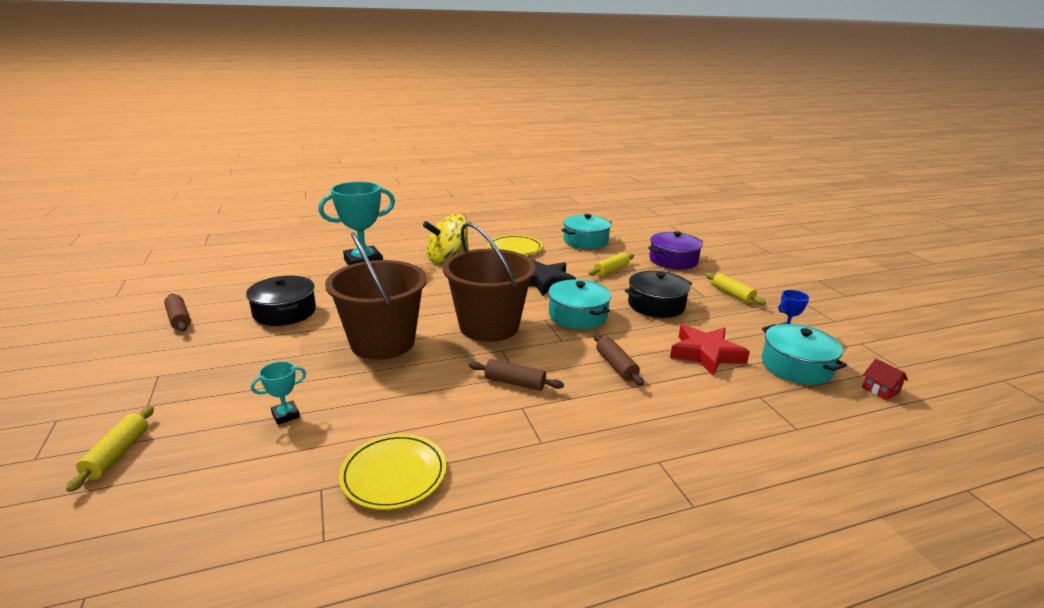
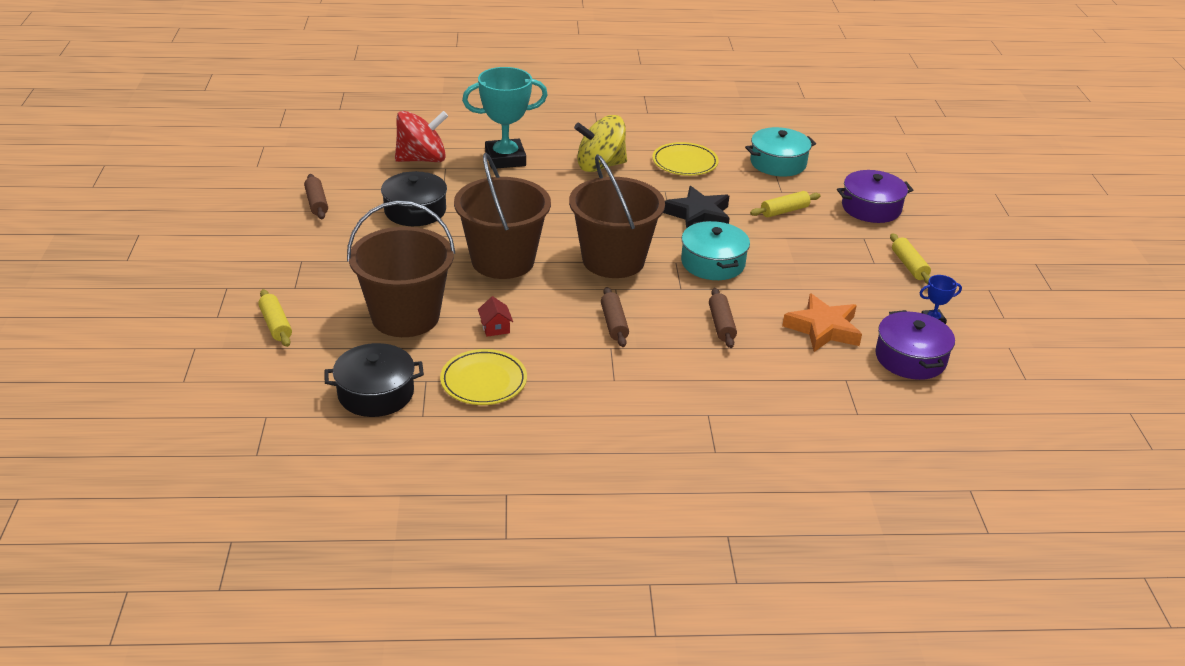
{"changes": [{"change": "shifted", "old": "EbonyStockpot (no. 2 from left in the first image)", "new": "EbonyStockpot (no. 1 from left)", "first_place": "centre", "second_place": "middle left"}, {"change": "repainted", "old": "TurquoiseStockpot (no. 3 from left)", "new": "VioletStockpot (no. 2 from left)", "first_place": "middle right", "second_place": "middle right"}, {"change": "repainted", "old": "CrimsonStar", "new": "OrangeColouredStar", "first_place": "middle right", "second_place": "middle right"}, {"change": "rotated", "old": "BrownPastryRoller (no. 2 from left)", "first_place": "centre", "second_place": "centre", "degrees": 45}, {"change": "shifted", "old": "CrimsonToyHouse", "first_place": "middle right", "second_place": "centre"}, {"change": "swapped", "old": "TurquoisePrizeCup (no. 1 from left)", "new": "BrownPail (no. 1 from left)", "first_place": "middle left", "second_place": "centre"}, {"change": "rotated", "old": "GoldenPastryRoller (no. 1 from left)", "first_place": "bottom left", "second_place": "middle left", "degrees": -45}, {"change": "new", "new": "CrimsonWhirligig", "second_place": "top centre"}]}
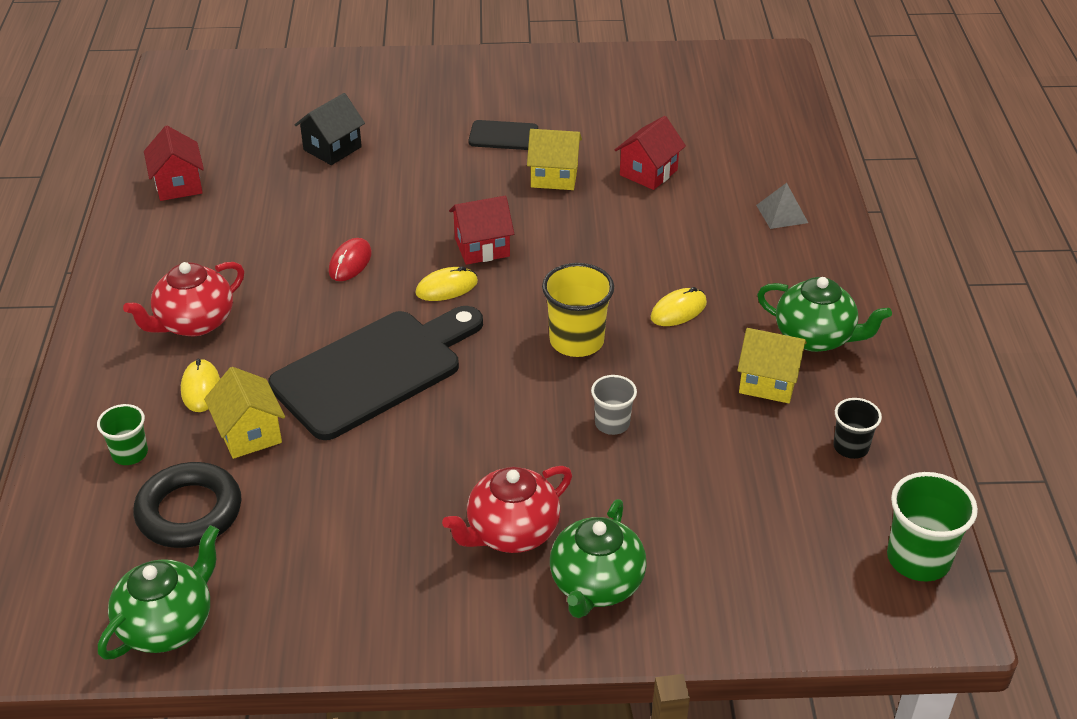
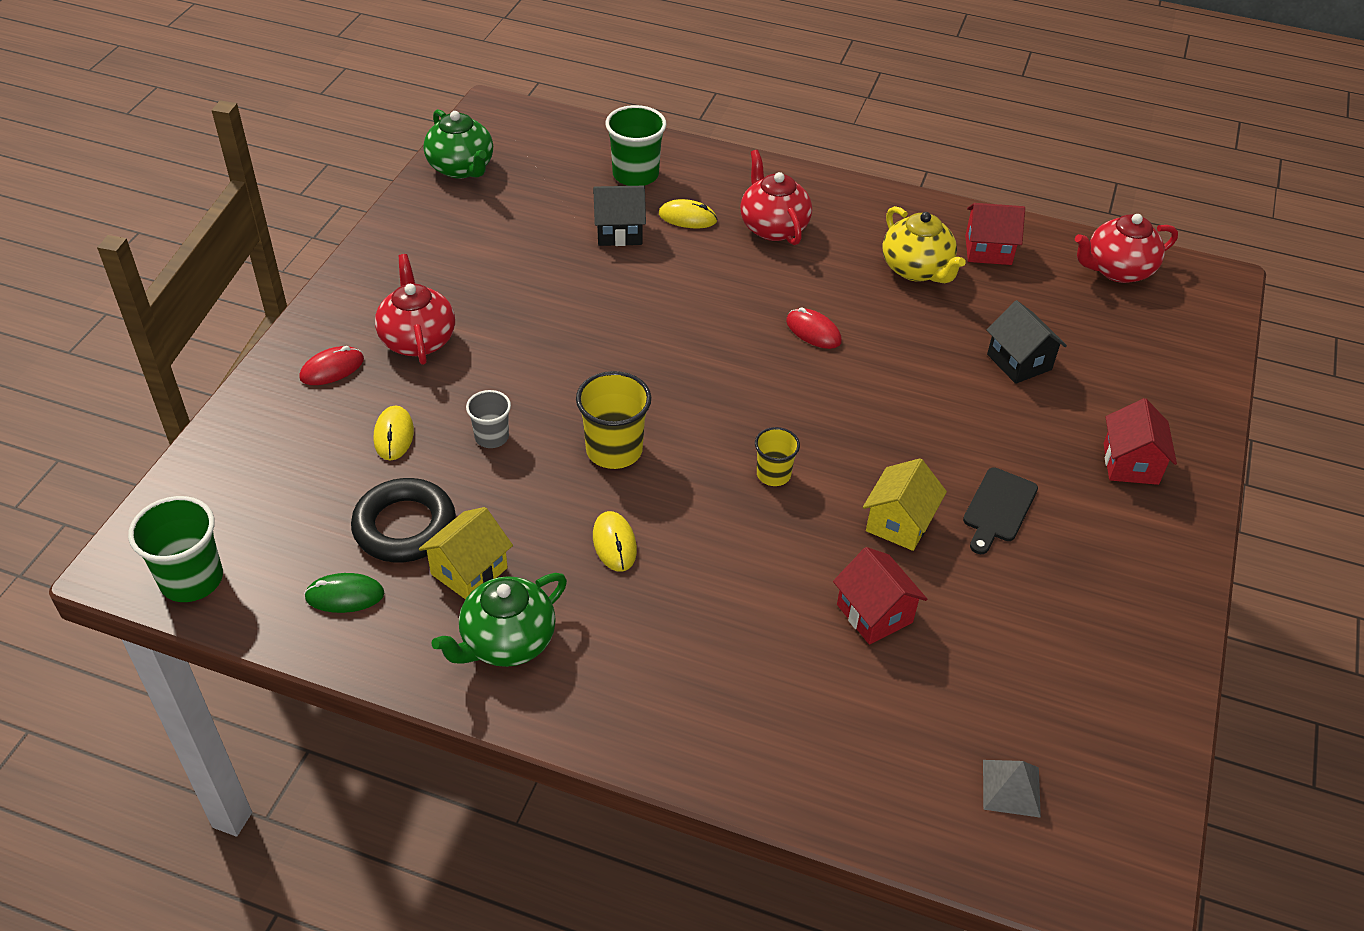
{"changes": [{"change": "shifted", "old": "GraySolidPyramid", "first_place": "top right", "second_place": "bottom right"}, {"change": "shifted", "old": "CrimsonToyHouse (no. 2 from left in the first image)", "new": "CrimsonToyHouse (no. 3 from left)", "first_place": "top centre", "second_place": "middle right"}, {"change": "shifted", "old": "GoldenComputerMouse (no. 2 from left in the first image)", "new": "GoldenComputerMouse (no. 1 from left)", "first_place": "centre", "second_place": "middle left"}, {"change": "gone", "old": "EbonyCuttingBoard (no. 1 from left)", "first_place": "centre"}, {"change": "repainted", "old": "GoldenToyHouse (no. 1 from left)", "new": "EbonyToyHouse (no. 1 from left)", "first_place": "middle left", "second_place": "top centre"}, {"change": "swapped", "old": "EbonyCup", "new": "LeafGreenComputerMouse", "first_place": "middle right", "second_place": "middle left"}, {"change": "scaled", "old": "LeafGreenCup (no. 1 from left in the first image)", "first_place": "middle left", "second_place": "top centre", "factor": 1.66}, {"change": "shifted", "old": "EbonyHoop", "first_place": "bottom left", "second_place": "middle left"}, {"change": "swapped", "old": "LeafGreenTeapot (no. 2 from left)", "new": "CrimsonComputerMouse (no. 1 from left)", "first_place": "bottom centre", "second_place": "middle left"}, {"change": "new", "new": "GoldenTeapot", "second_place": "top right"}, {"change": "new", "new": "CrimsonTeapot (no. 3 from left)", "second_place": "top right"}, {"change": "new", "new": "GoldenCup (no. 2 from left)", "second_place": "centre"}]}
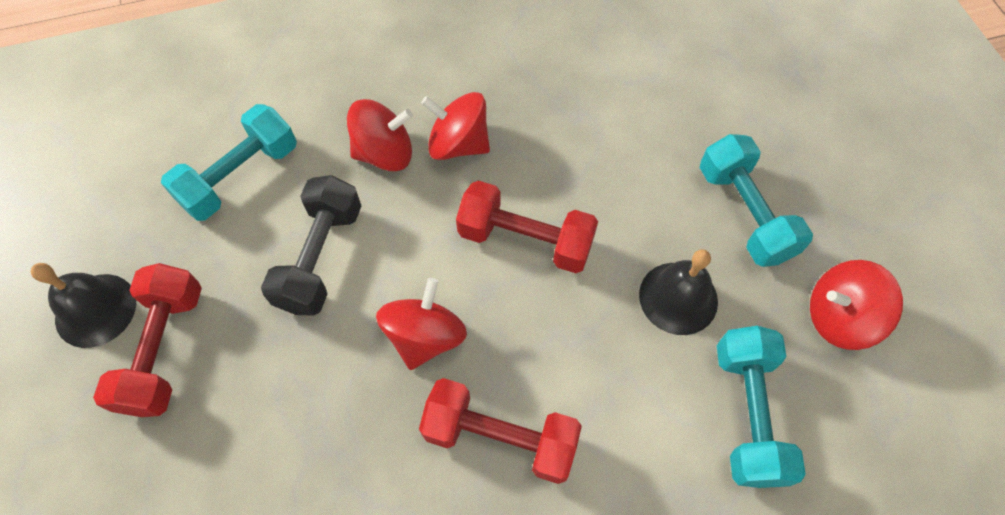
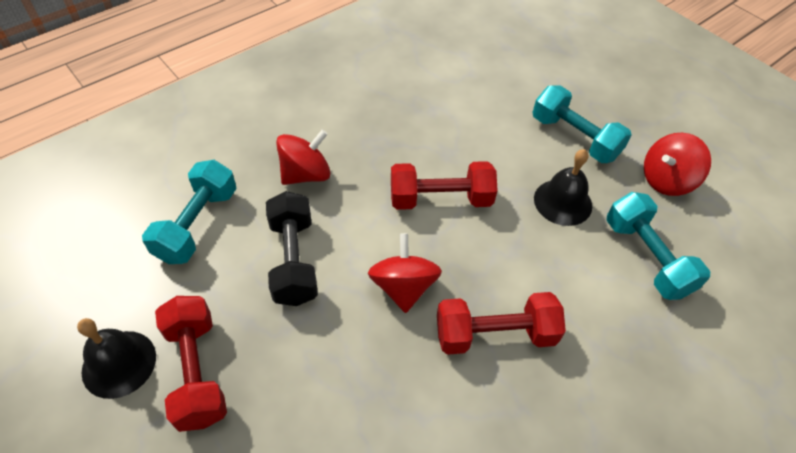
{"changes": [{"change": "gone", "old": "CrimsonWhirligig (no. 3 from left)", "first_place": "top centre"}]}
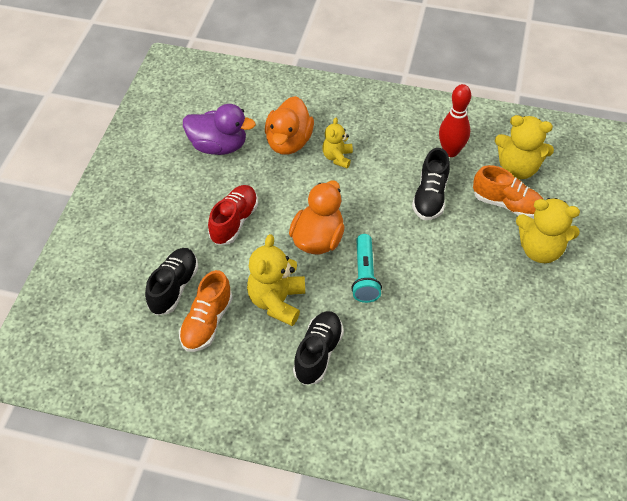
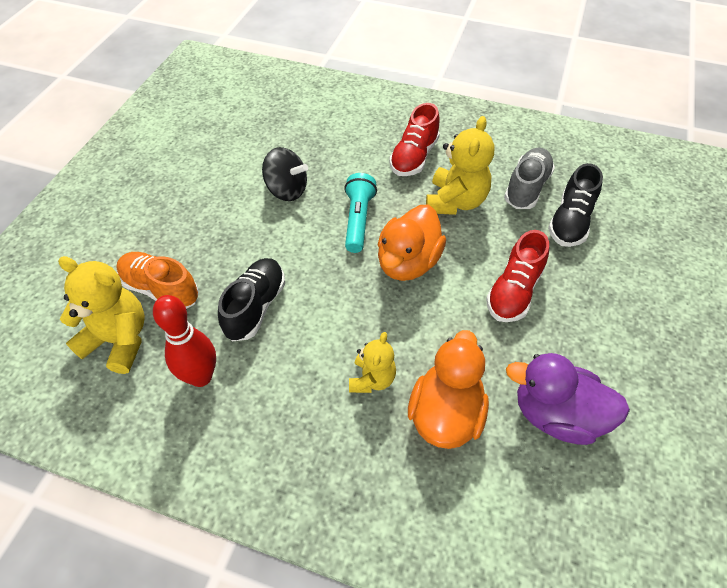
{"changes": [{"change": "gone", "old": "GoldenTeddy (no. 4 from left)", "first_place": "middle right"}, {"change": "repainted", "old": "OrangeColouredShoe (no. 1 from left)", "new": "GrayShoe", "first_place": "middle left", "second_place": "top right"}, {"change": "repainted", "old": "EbonyShoe (no. 2 from left)", "new": "CrimsonShoe (no. 1 from left)", "first_place": "bottom centre", "second_place": "top centre"}, {"change": "new", "new": "EbonyWhirligig", "second_place": "top centre"}]}
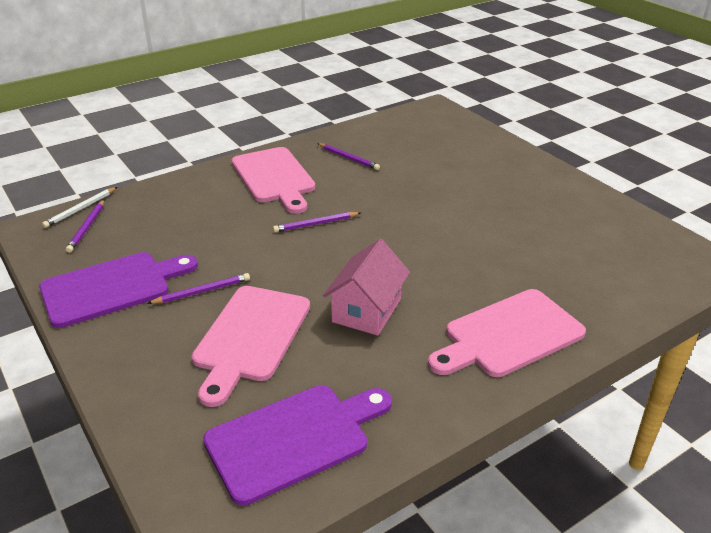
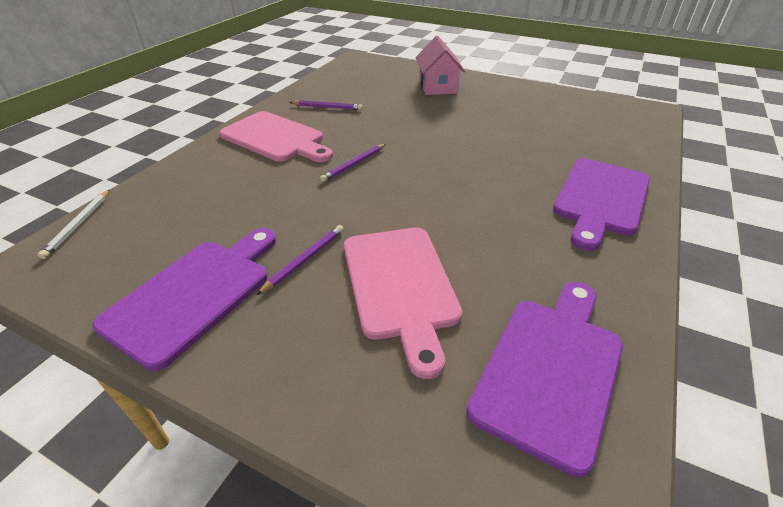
{"changes": [{"change": "gone", "old": "VioletLeadPencil (no. 1 from left)", "first_place": "middle left"}, {"change": "shifted", "old": "PinkToyHouse", "first_place": "centre", "second_place": "top centre"}, {"change": "repainted", "old": "PinkCuttingBoard (no. 3 from left)", "new": "VioletCuttingBoard (no. 3 from left)", "first_place": "middle right", "second_place": "middle right"}]}
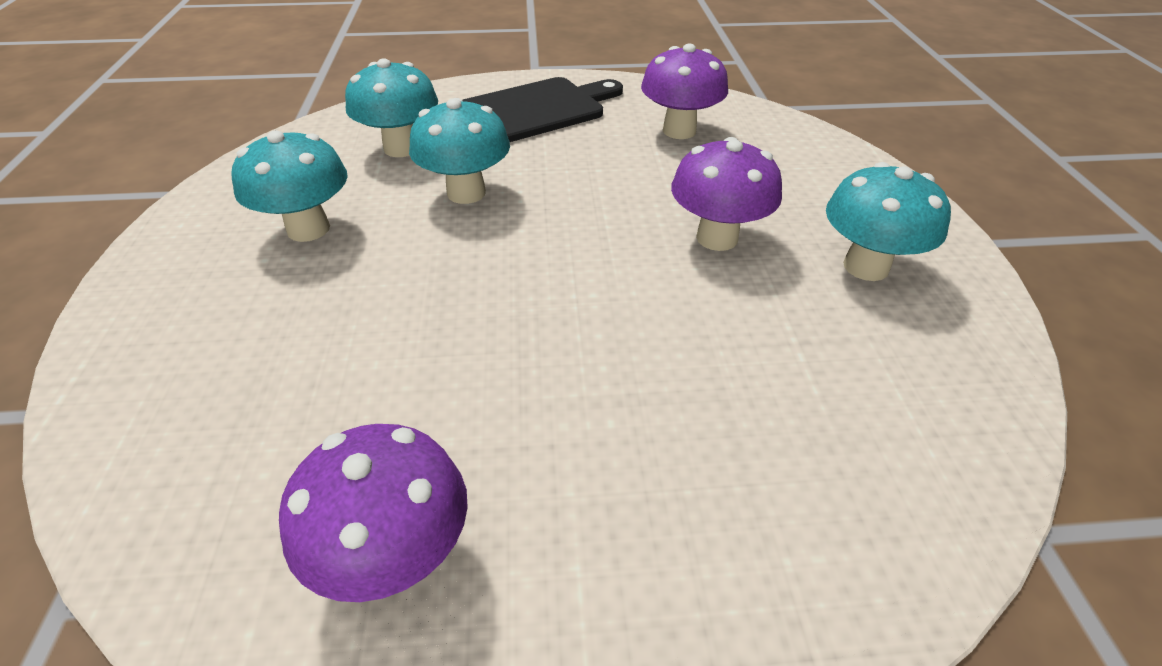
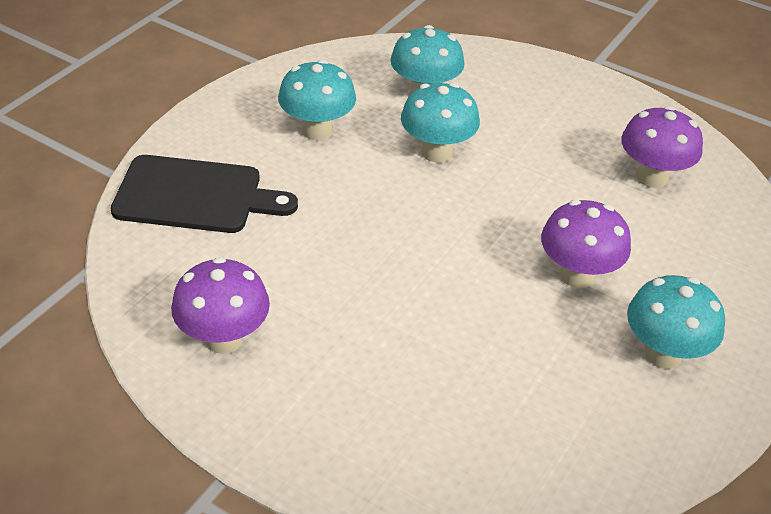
{"changes": [{"change": "shifted", "old": "EbonyCuttingBoard", "first_place": "top centre", "second_place": "middle left"}]}
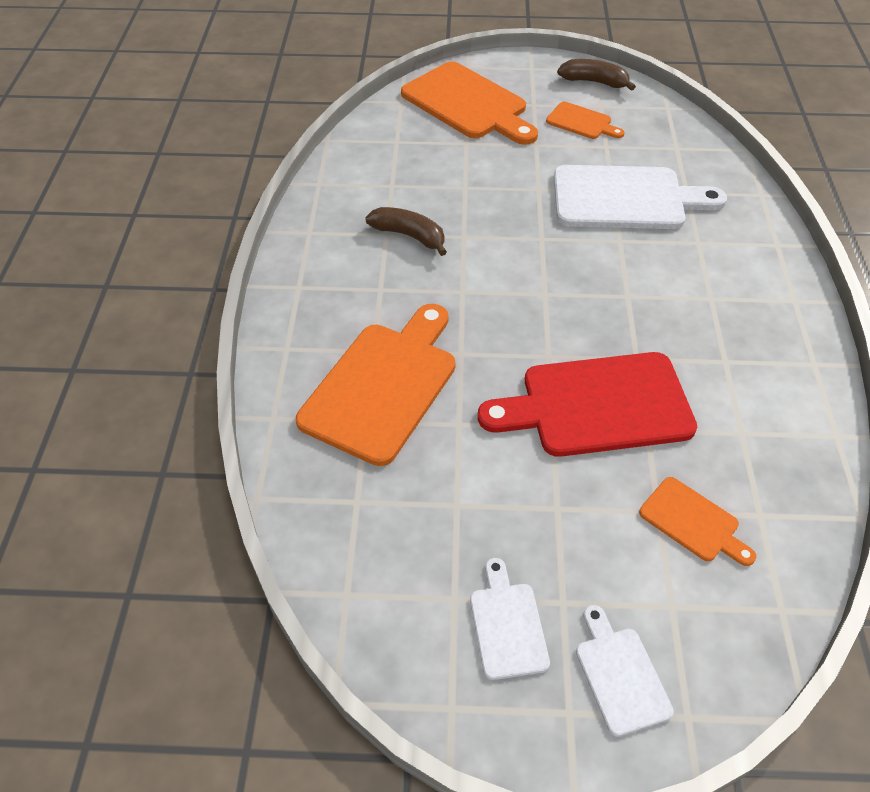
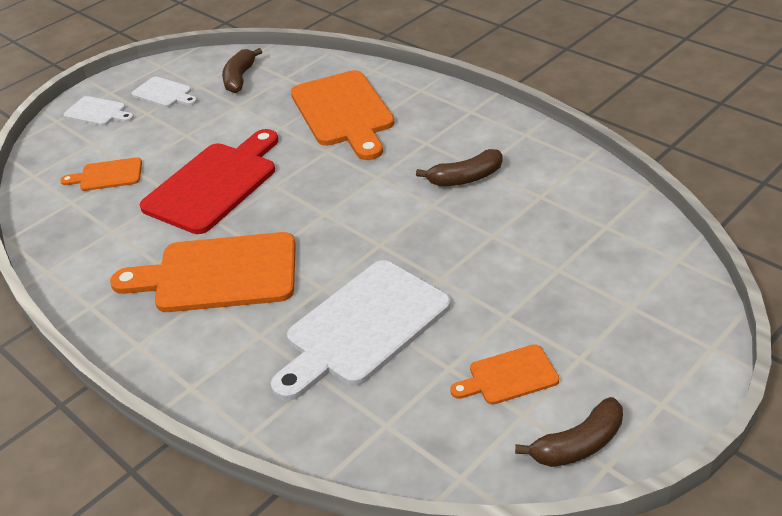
{"changes": [{"change": "shifted", "old": "OrangeColouredCuttingBoard (no. 2 from left)", "first_place": "top centre", "second_place": "middle left"}, {"change": "new", "new": "BrownToyBanana (no. 1 from left)", "second_place": "top left"}]}
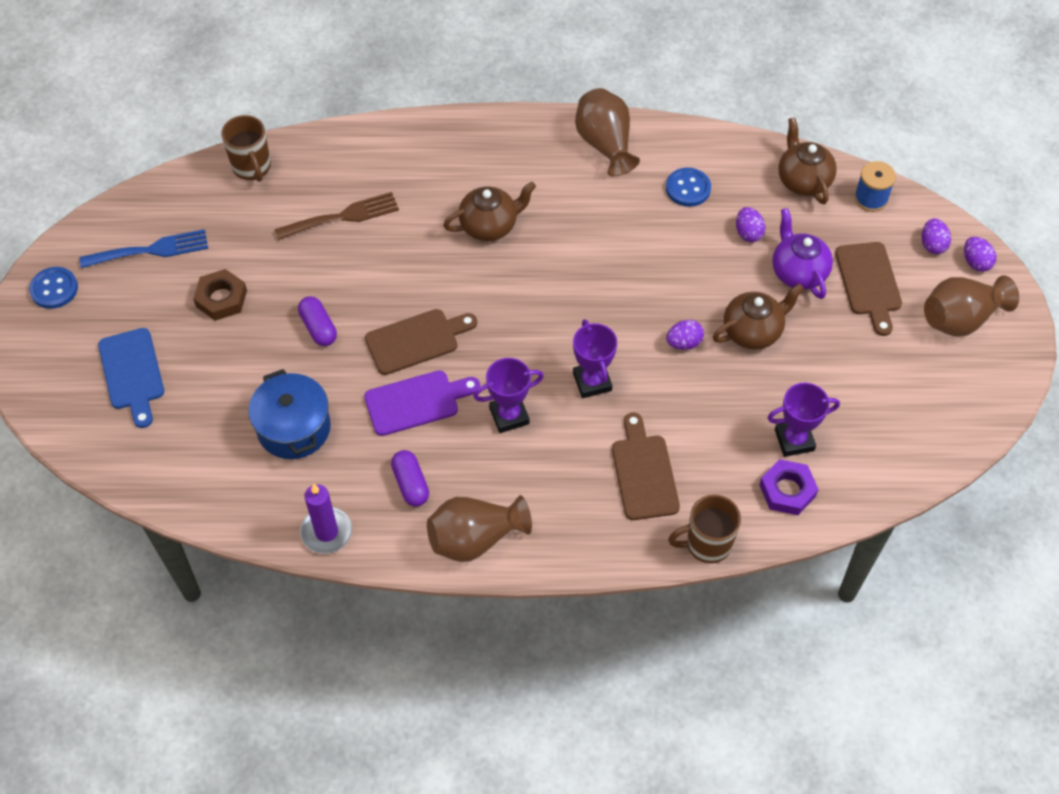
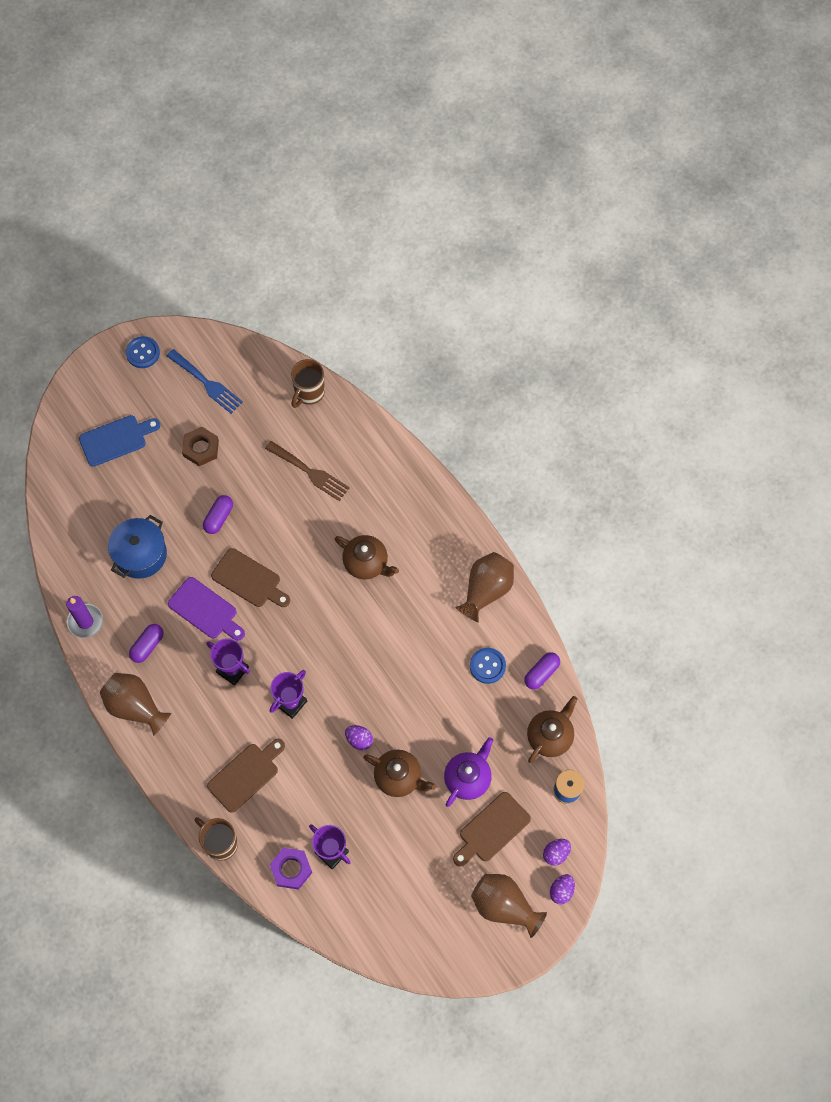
{"changes": [{"change": "gone", "old": "VioletEgg (no. 2 from left)", "first_place": "top right"}, {"change": "rotated", "old": "CobaltCuttingBoard", "first_place": "middle left", "second_place": "middle left", "degrees": -150}, {"change": "new", "new": "VioletCapsule (no. 3 from left)", "second_place": "centre"}]}
